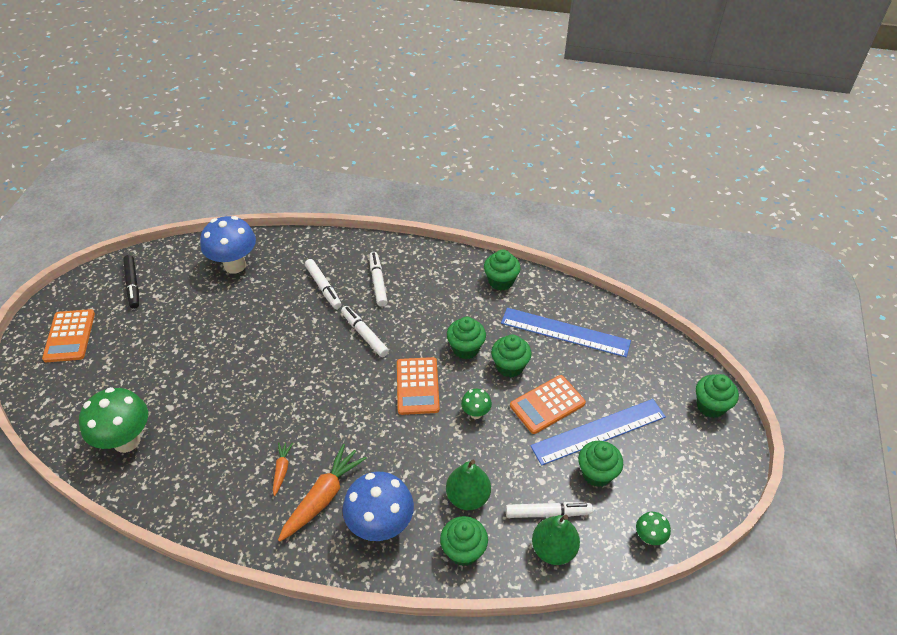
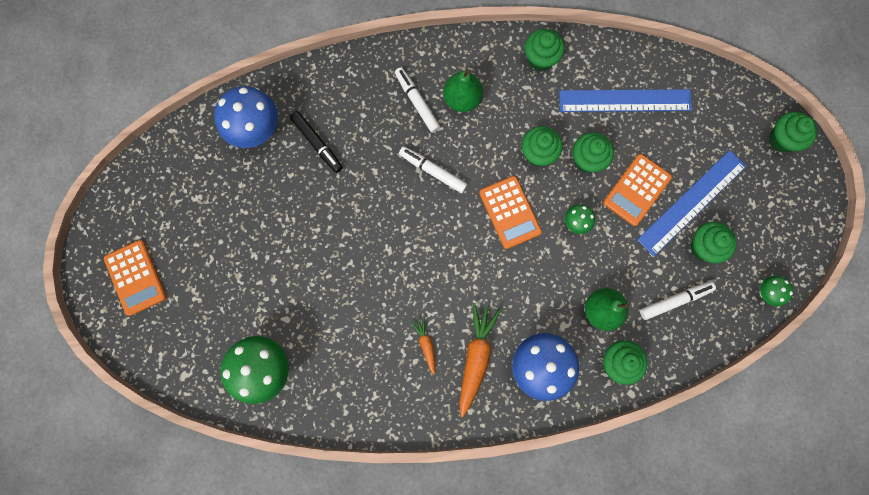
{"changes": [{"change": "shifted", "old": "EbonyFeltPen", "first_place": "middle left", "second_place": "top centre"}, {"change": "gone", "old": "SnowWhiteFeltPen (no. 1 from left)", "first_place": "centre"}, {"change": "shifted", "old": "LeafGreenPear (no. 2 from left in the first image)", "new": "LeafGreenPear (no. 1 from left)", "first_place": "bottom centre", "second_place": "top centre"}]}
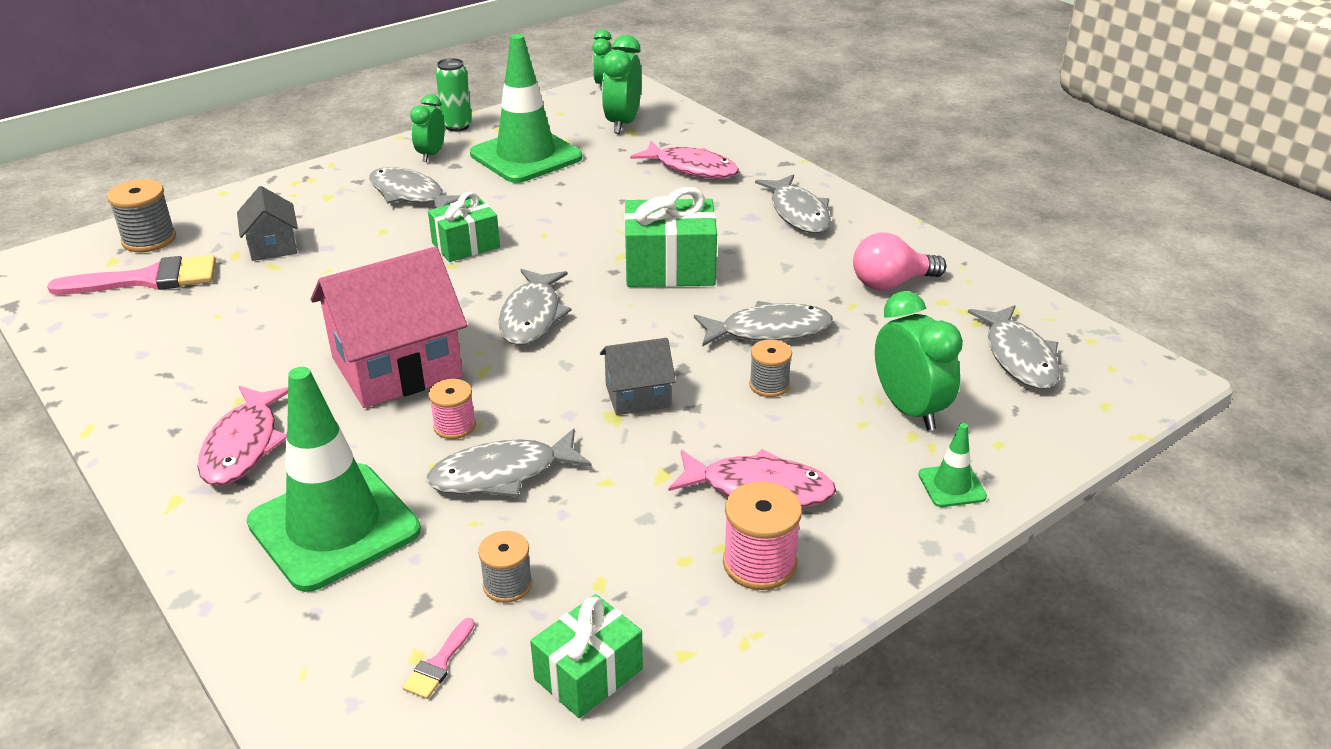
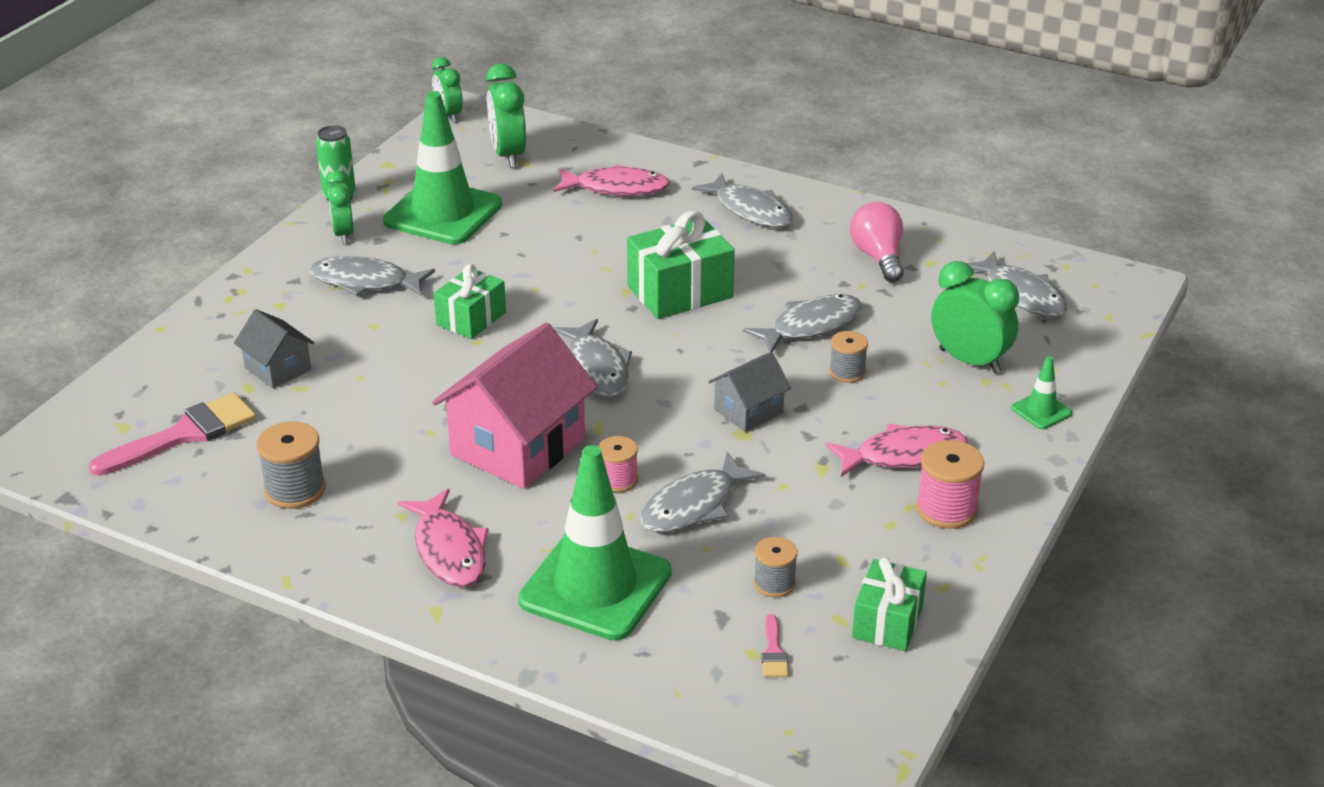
{"changes": [{"change": "shifted", "old": "GrayReelOfThread (no. 1 from left)", "first_place": "top left", "second_place": "middle left"}, {"change": "rotated", "old": "PinkLightbulb", "first_place": "middle right", "second_place": "top centre", "degrees": 120}]}
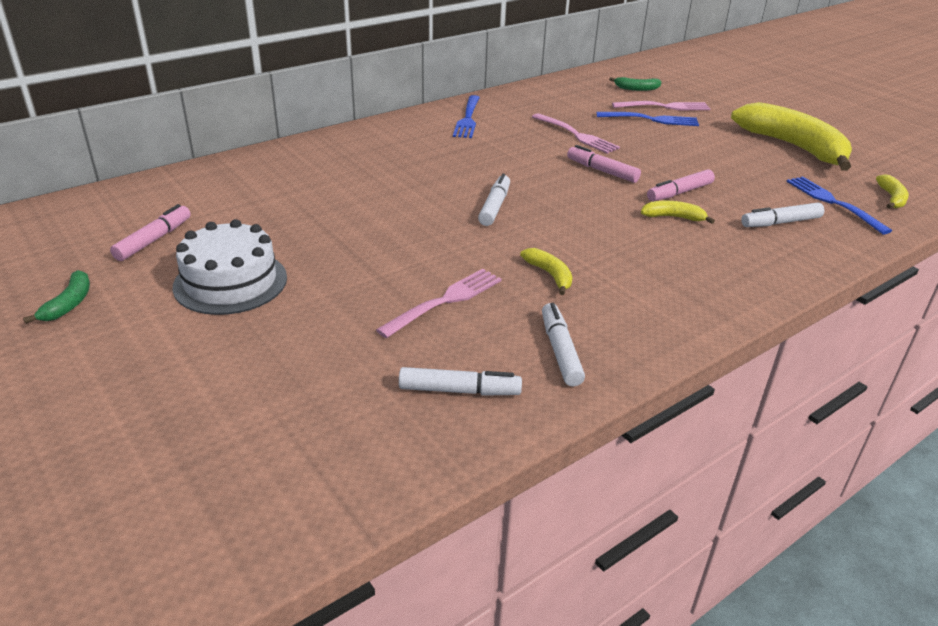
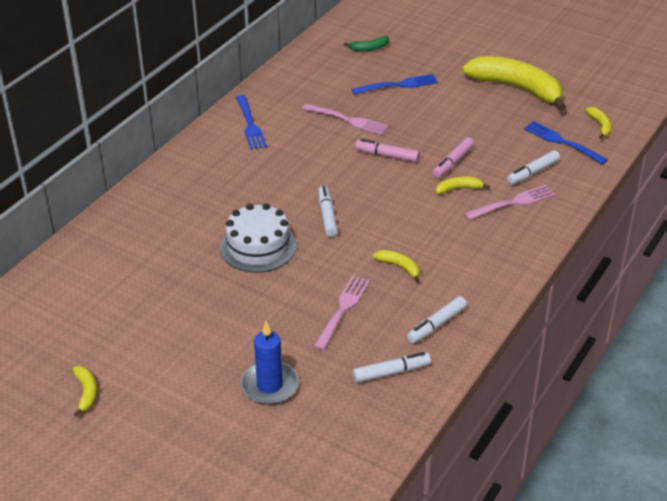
{"changes": [{"change": "shifted", "old": "PinkDinnerFork (no. 3 from left)", "first_place": "top right", "second_place": "middle right"}, {"change": "gone", "old": "PinkFeltPen (no. 1 from left)", "first_place": "middle left"}, {"change": "shifted", "old": "SnowWhiteCake", "first_place": "middle left", "second_place": "centre"}, {"change": "repainted", "old": "LeafGreenToyBanana (no. 1 from left)", "new": "GoldenToyBanana (no. 1 from left)", "first_place": "middle left", "second_place": "bottom left"}, {"change": "rotated", "old": "SnowWhiteFeltPen (no. 3 from left)", "first_place": "centre", "second_place": "centre", "degrees": -105}, {"change": "new", "new": "CobaltWaxCandle", "second_place": "bottom centre"}]}
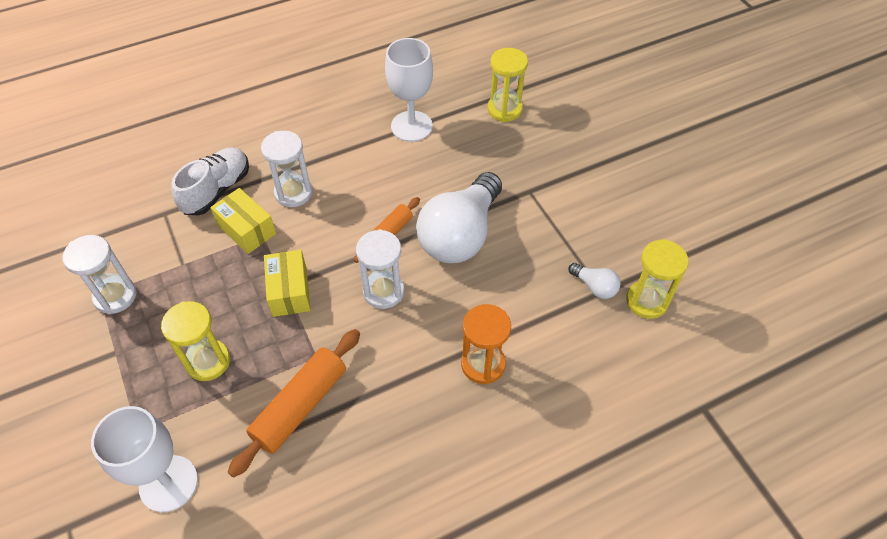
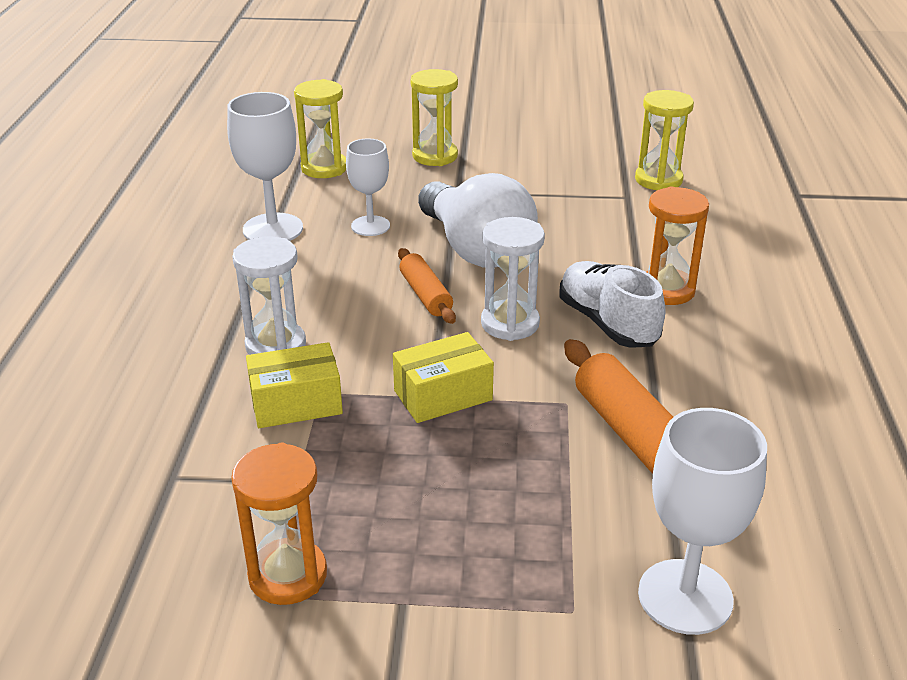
{"changes": [{"change": "shifted", "old": "SnowWhiteShoe", "first_place": "middle left", "second_place": "middle right"}, {"change": "repainted", "old": "SnowWhiteHourglass (no. 1 from left)", "new": "OrangeColouredHourglass (no. 1 from left)", "first_place": "middle left", "second_place": "bottom left"}, {"change": "rotated", "old": "GoldenBox (no. 2 from left)", "first_place": "middle left", "second_place": "centre", "degrees": -45}, {"change": "gone", "old": "SnowWhiteLightbulb (no. 2 from left)", "first_place": "middle right"}, {"change": "shifted", "old": "GoldenHourglass (no. 1 from left in the first image)", "new": "GoldenHourglass (no. 2 from left)", "first_place": "middle left", "second_place": "top centre"}, {"change": "new", "new": "SnowWhiteWineGlass (no. 2 from left)", "second_place": "top centre"}]}
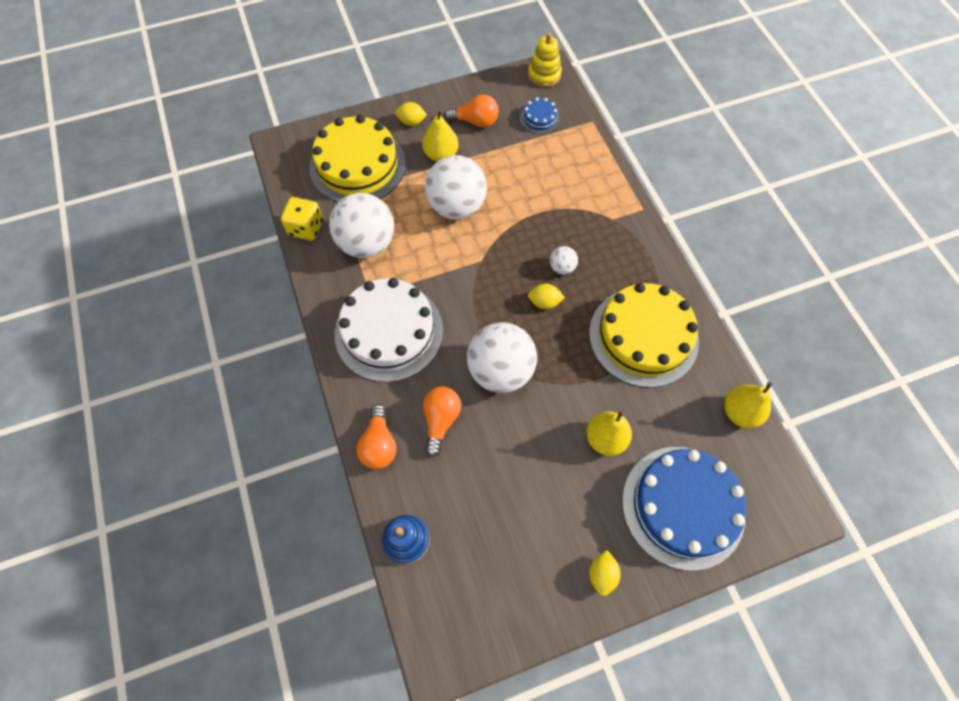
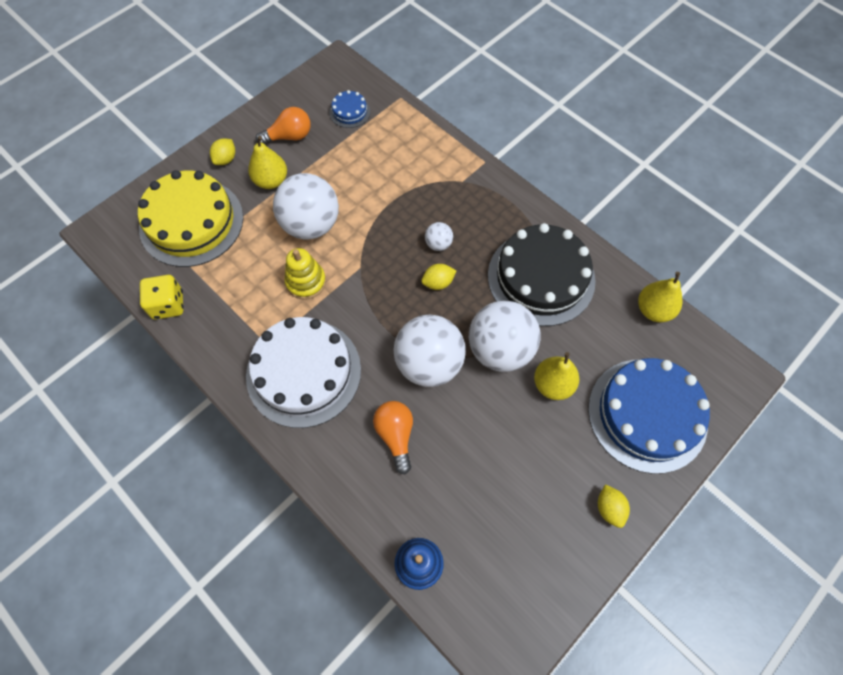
{"changes": [{"change": "shifted", "old": "GoldenRingStacker", "first_place": "top centre", "second_place": "centre"}, {"change": "rotated", "old": "GoldenLemon (no. 1 from left)", "first_place": "top centre", "second_place": "top left", "degrees": -45}, {"change": "shifted", "old": "SnowWhitePlayBall (no. 1 from left in the first image)", "new": "SnowWhitePlayBall (no. 4 from left)", "first_place": "top centre", "second_place": "centre"}, {"change": "repainted", "old": "GoldenCake (no. 2 from left)", "new": "EbonyCake", "first_place": "middle right", "second_place": "centre"}, {"change": "gone", "old": "OrangeColouredLightbulb (no. 1 from left)", "first_place": "centre"}]}
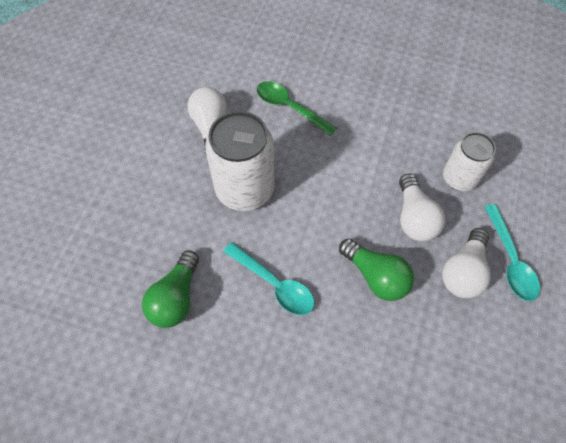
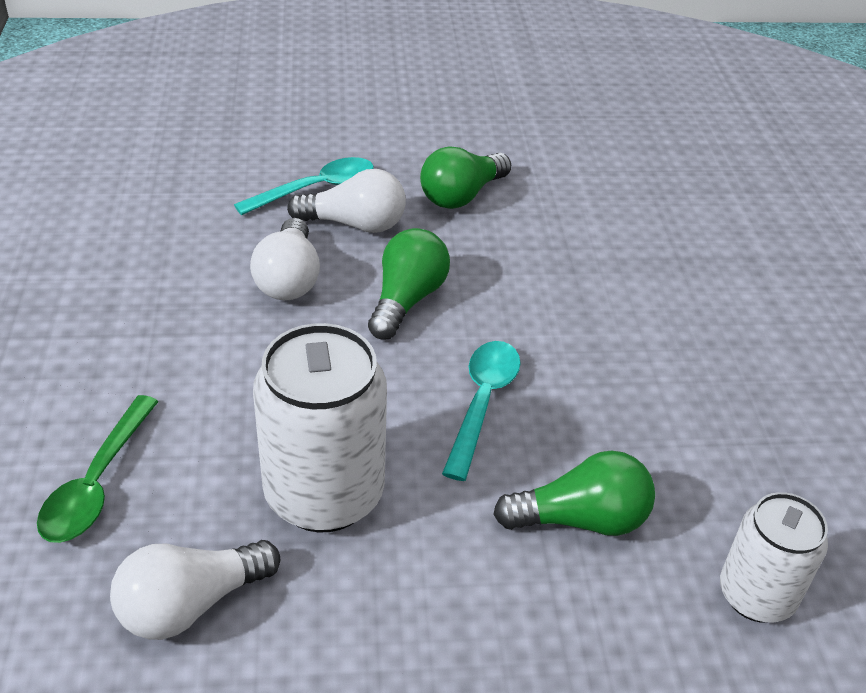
{"changes": [{"change": "shifted", "old": "SnowWhiteSodaCan (no. 2 from left)", "first_place": "middle right", "second_place": "bottom right"}, {"change": "rotated", "old": "SnowWhiteLightbulb (no. 2 from left)", "first_place": "middle right", "second_place": "middle left", "degrees": 120}, {"change": "new", "new": "LeafGreenLightbulb (no. 2 from left)", "second_place": "top centre"}]}
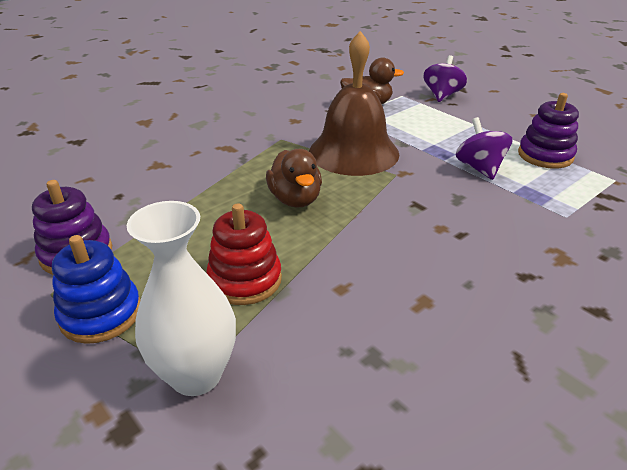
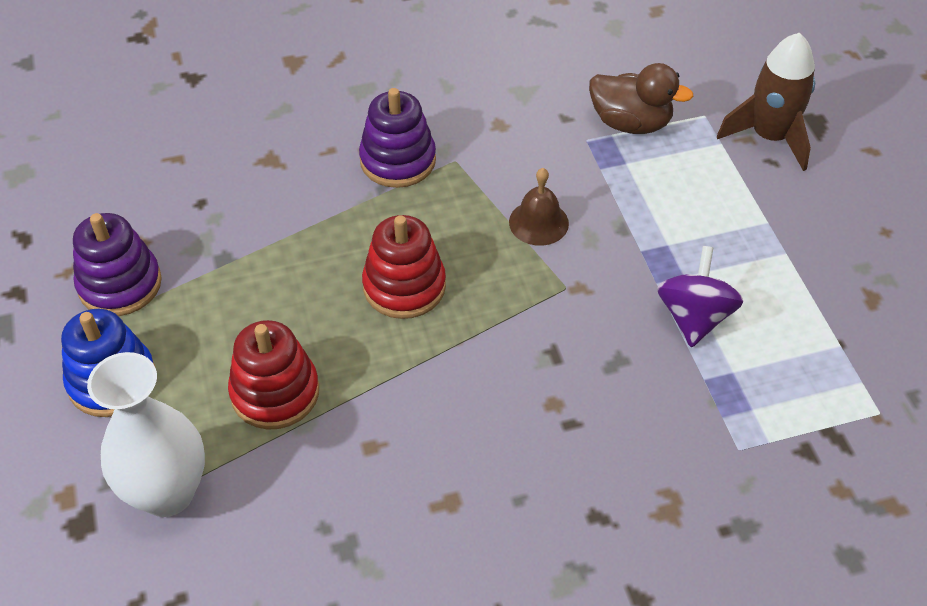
{"changes": [{"change": "scaled", "old": "BrownHandBell", "first_place": "top centre", "second_place": "centre", "factor": 0.44}, {"change": "swapped", "old": "VioletWhirligig (no. 1 from left)", "new": "BrownRocket", "first_place": "top right", "second_place": "top right"}, {"change": "shifted", "old": "VioletRingStacker (no. 2 from left)", "first_place": "top right", "second_place": "top centre"}, {"change": "swapped", "old": "BrownToyDuck (no. 1 from left)", "new": "CrimsonRingStacker (no. 2 from left)", "first_place": "centre", "second_place": "centre"}]}
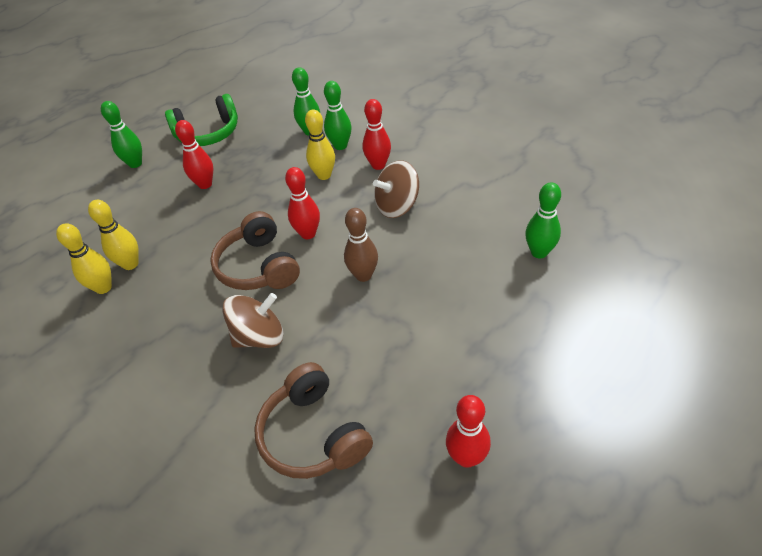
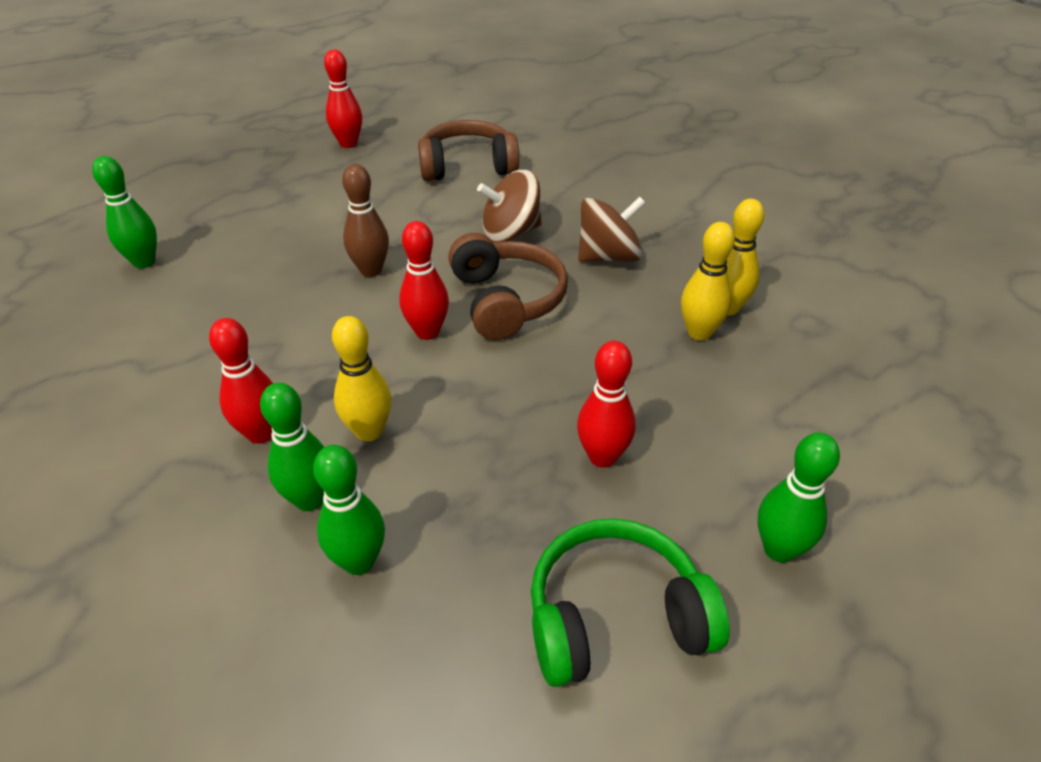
{"changes": [{"change": "shifted", "old": "BrownWhirligig (no. 2 from left)", "first_place": "centre", "second_place": "top centre"}, {"change": "rotated", "old": "BrownOverEarHeadphones (no. 2 from left in the first image)", "first_place": "bottom centre", "second_place": "top centre", "degrees": -75}]}
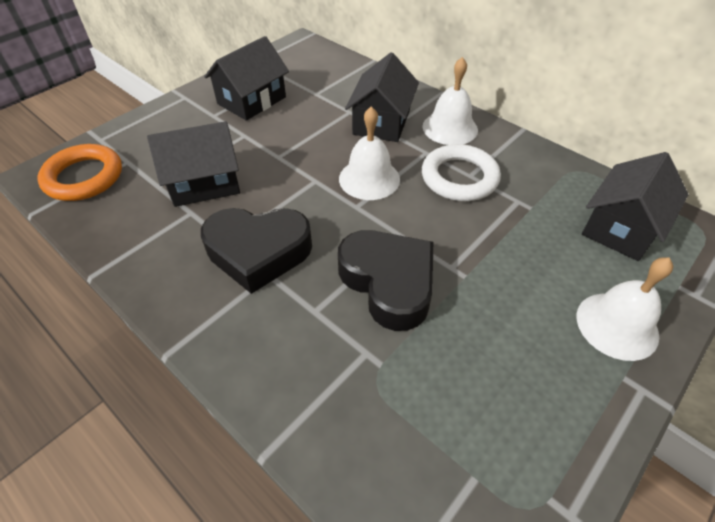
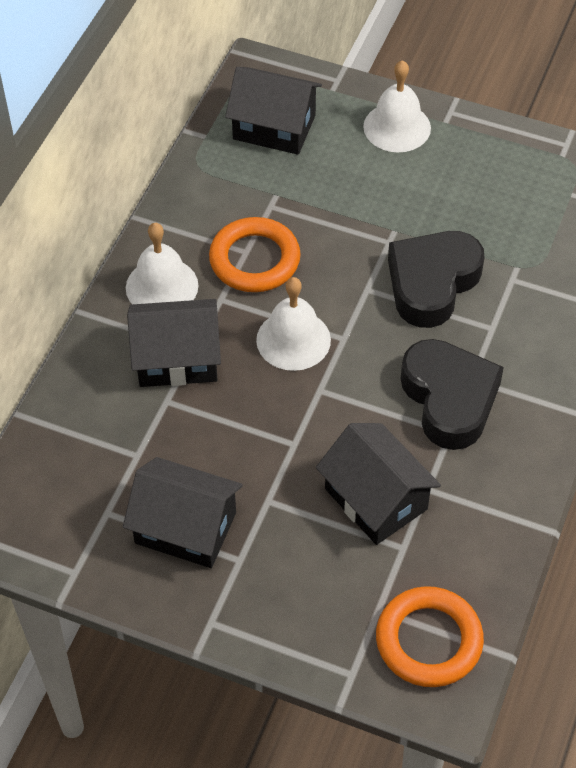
{"changes": [{"change": "repainted", "old": "SnowWhiteHoop", "new": "OrangeColouredHoop (no. 1 from left)", "first_place": "top centre", "second_place": "top centre"}]}
